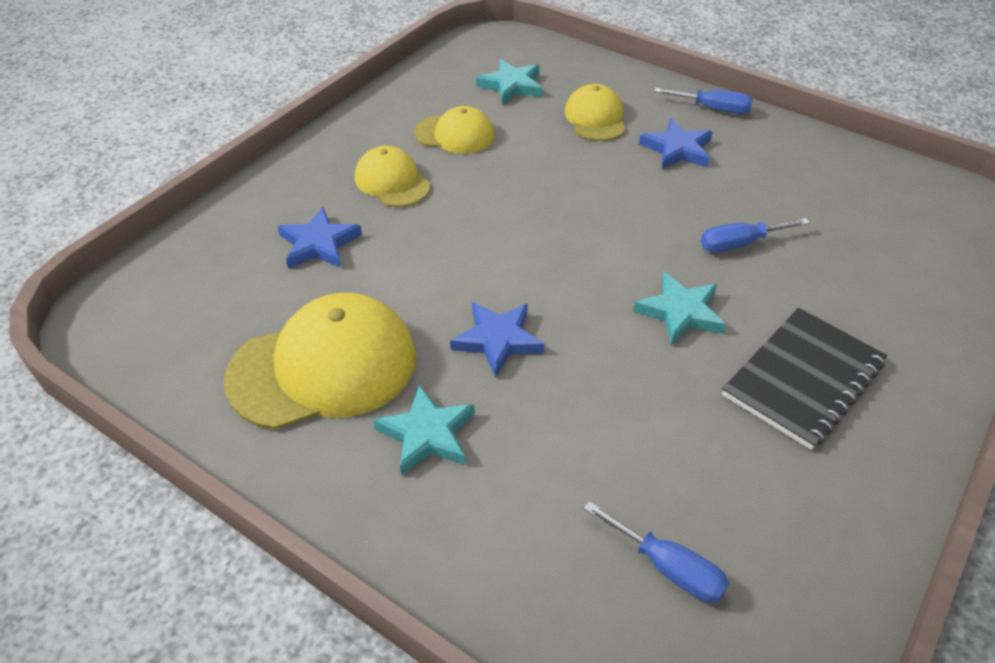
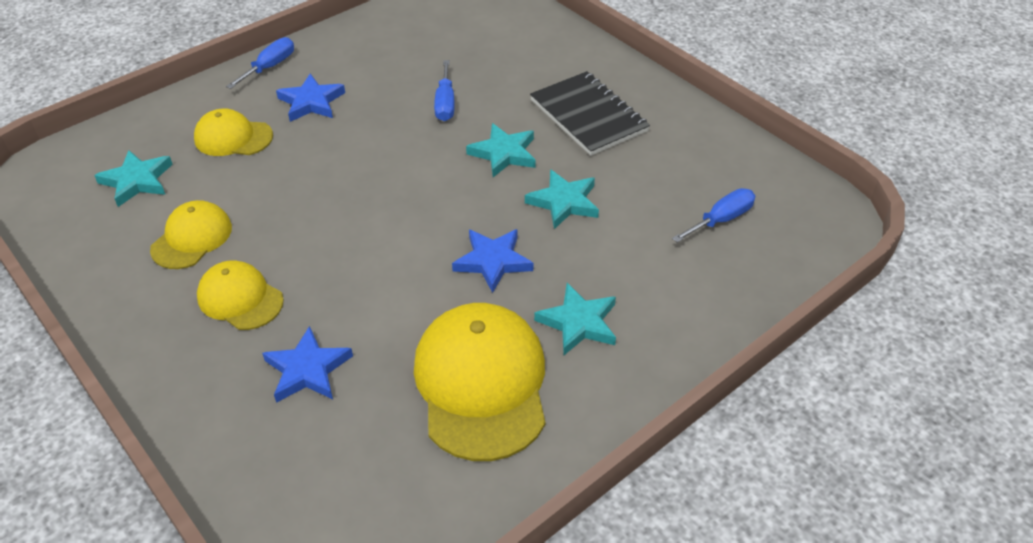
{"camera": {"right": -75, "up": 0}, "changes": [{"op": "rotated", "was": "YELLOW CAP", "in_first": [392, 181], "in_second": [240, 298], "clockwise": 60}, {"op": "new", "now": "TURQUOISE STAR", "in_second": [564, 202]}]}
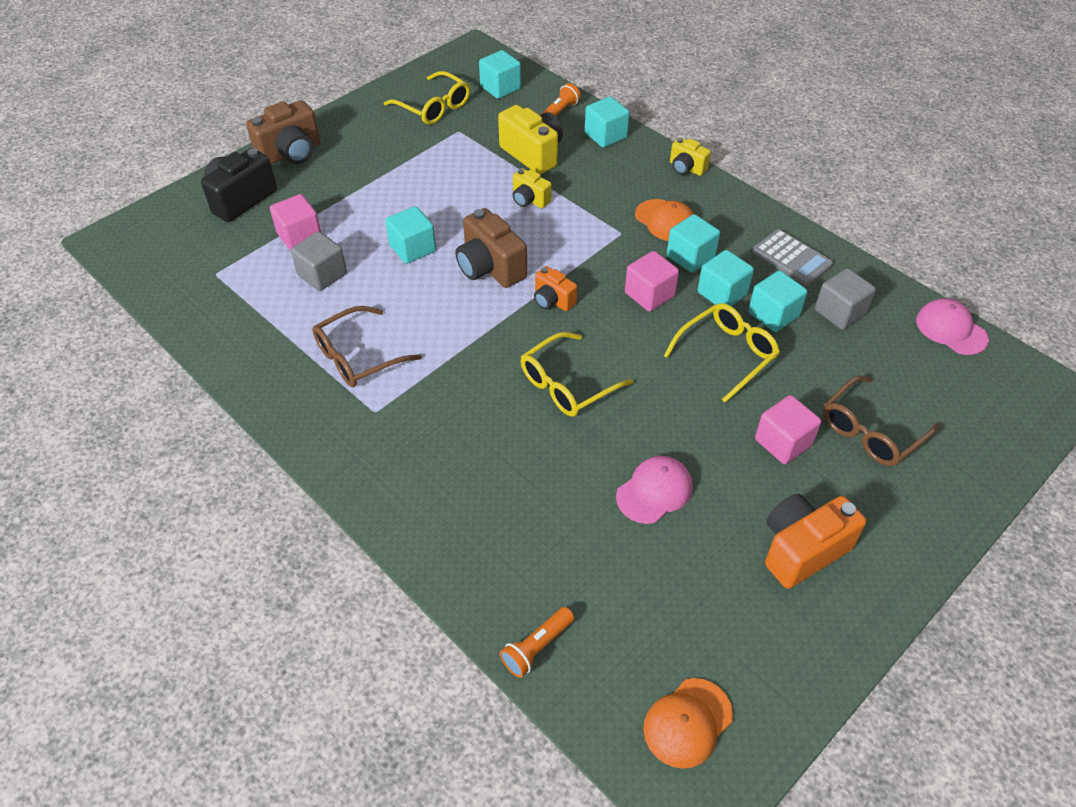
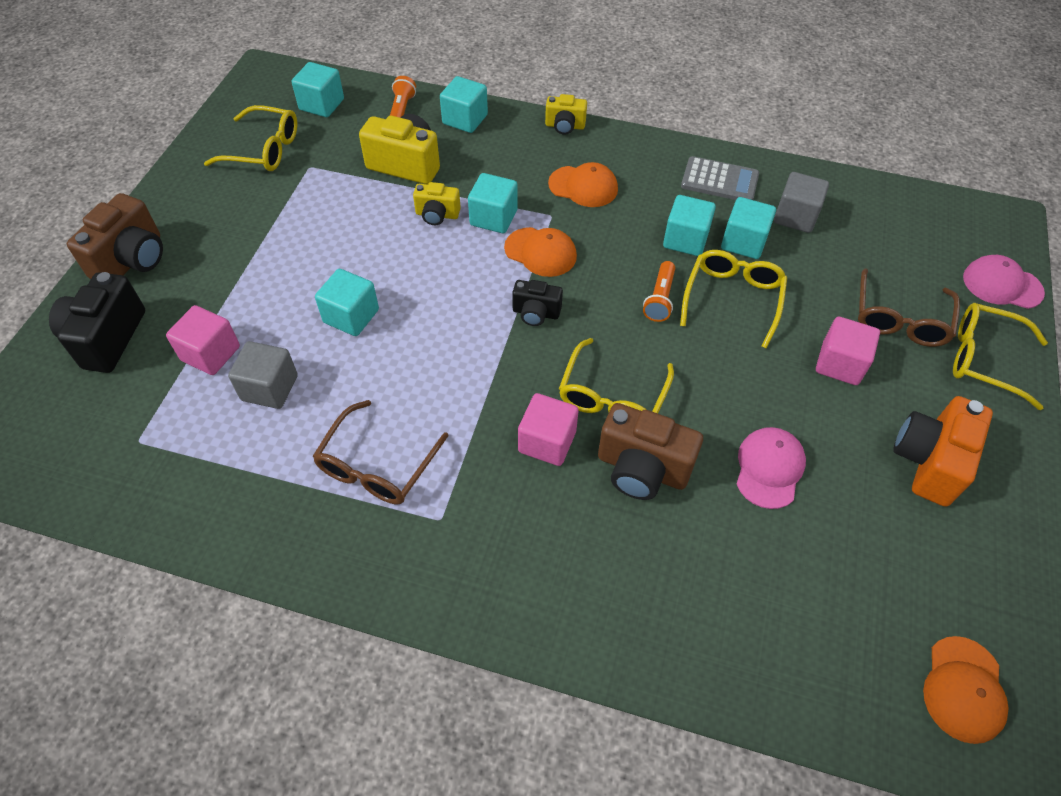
{"camera": {"right": -30, "up": 5}, "changes": [{"op": "shifted", "was": "TURQUOISE CUBE", "in_first": [690, 257], "in_second": [493, 217]}, {"op": "new", "now": "ORANGE CAP", "in_second": [540, 252]}, {"op": "repainted", "was": "ORANGE CAMERA", "now": "BLACK CAMERA", "in_first": [553, 300], "in_second": [536, 313]}, {"op": "shifted", "was": "PINK CUBE", "in_first": [649, 294], "in_second": [547, 441]}, {"op": "shifted", "was": "BROWN CAMERA", "in_first": [490, 268], "in_second": [642, 469]}, {"op": "shifted", "was": "ORANGE FLASHLIGHT", "in_first": [536, 647], "in_second": [659, 299]}, {"op": "new", "now": "YELLOW GLASSES", "in_second": [984, 359]}, {"op": "shifted", "was": "PINK CAP", "in_first": [951, 329], "in_second": [1002, 285]}]}
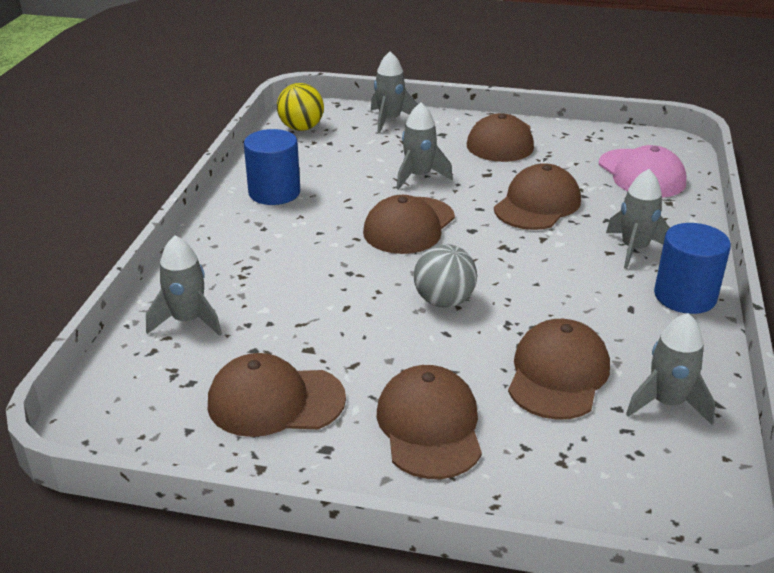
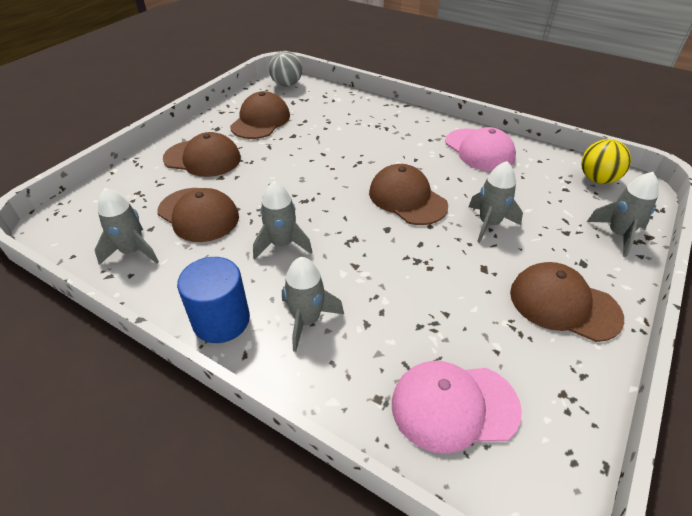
{"camera": {"right": 110, "up": 10}, "changes": [{"op": "shifted", "was": "GREY ROCKET", "in_first": [188, 321], "in_second": [282, 244]}, {"op": "shifted", "was": "GREY BALL", "in_first": [444, 301], "in_second": [287, 84]}, {"op": "swapped", "was": "BLUE CYLINDER", "now": "PINK CAP", "in_first": [274, 192], "in_second": [479, 150]}, {"op": "gone", "was": "BROWN CAP", "in_first": [537, 204]}]}
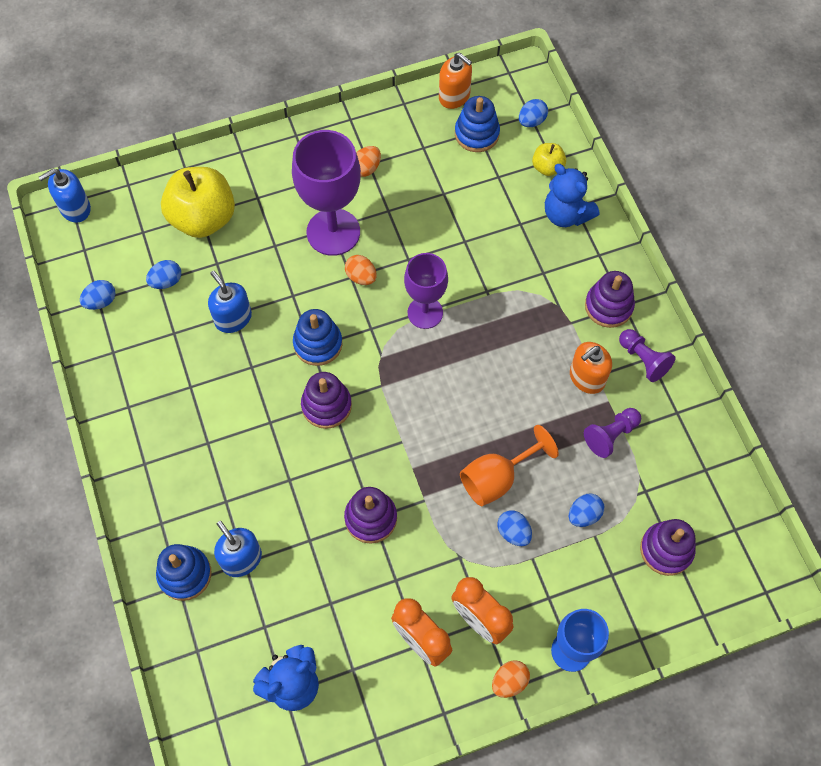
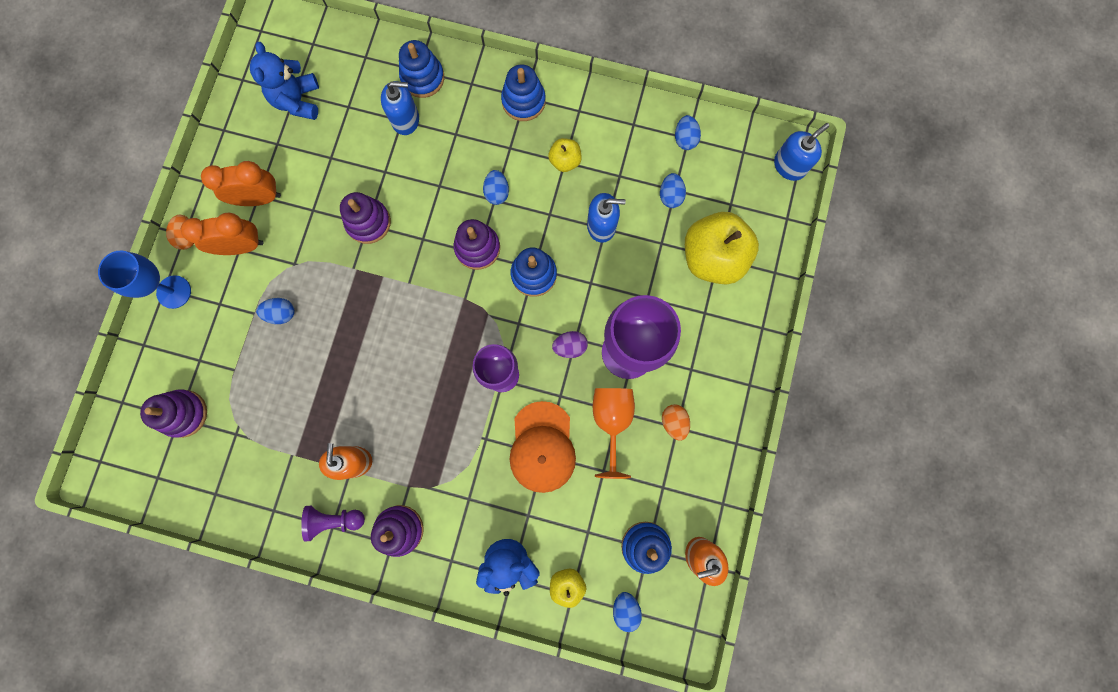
{"camera": {"right": 125, "up": 15}, "changes": [{"op": "shifted", "was": "BLUE EGG", "in_first": [584, 515], "in_second": [497, 192]}, {"op": "new", "now": "BLUE STACKING TOY", "in_second": [523, 101]}, {"op": "new", "now": "ORANGE CAP", "in_second": [542, 447]}, {"op": "new", "now": "YELLOW APPLE", "in_second": [565, 161]}, {"op": "repainted", "was": "ORANGE EGG", "now": "PURPLE EGG", "in_first": [361, 277], "in_second": [570, 346]}, {"op": "shifted", "was": "ORANGE GOBLET", "in_first": [497, 478], "in_second": [611, 421]}, {"op": "rotated", "was": "BLUE SOAP DISPENSER", "in_first": [75, 208], "in_second": [789, 165], "clockwise": 45}, {"op": "gone", "was": "PURPLE PAWN", "in_first": [611, 435]}]}
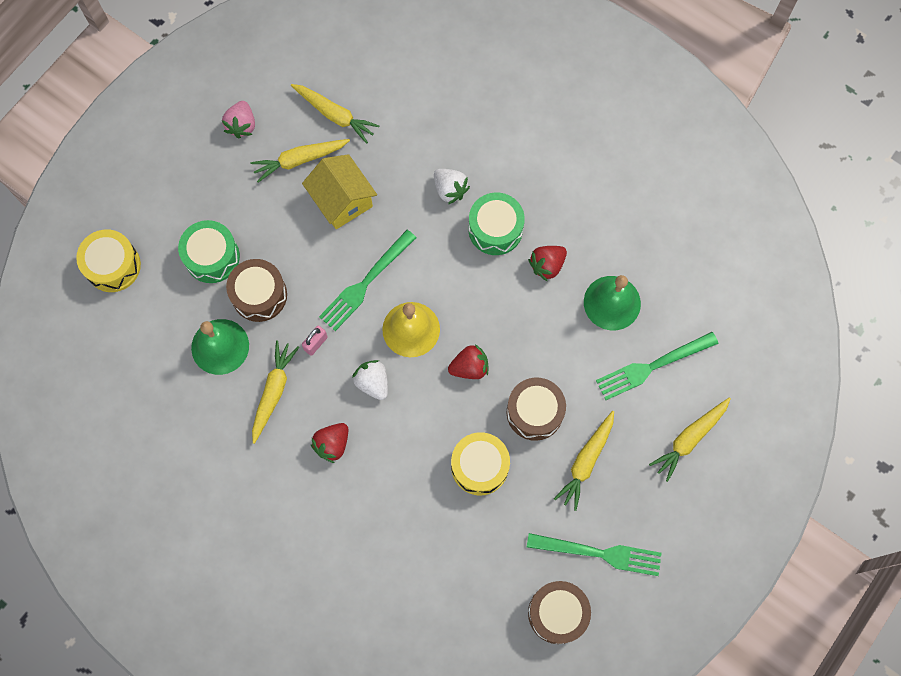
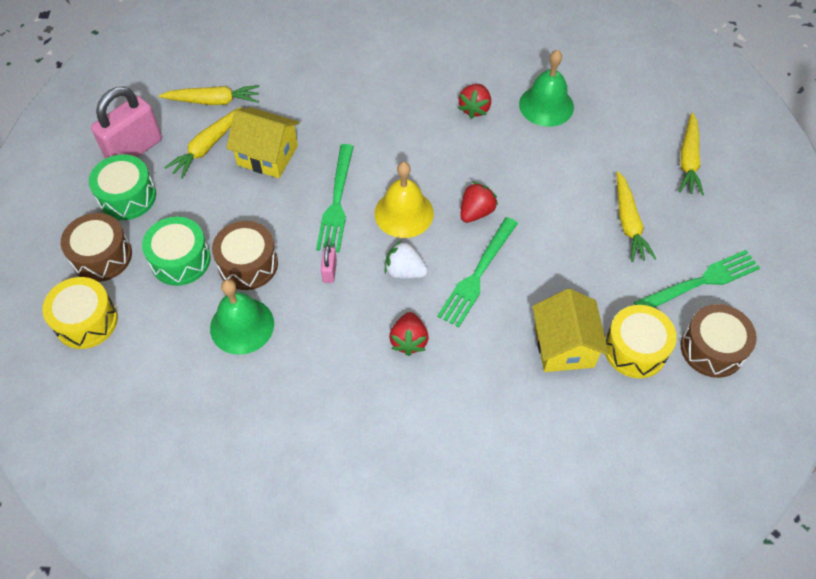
{"camera": {"right": -35, "up": -15}, "changes": [{"op": "shifted", "was": "BROWN DRUM", "in_first": [534, 412], "in_second": [102, 256]}, {"op": "shifted", "was": "GREEN DRUM", "in_first": [495, 229], "in_second": [127, 197]}, {"op": "swapped", "was": "PINK STRAWBERRY", "now": "PINK PADLOCK", "in_first": [242, 125], "in_second": [134, 149]}, {"op": "shifted", "was": "GREEN FORK", "in_first": [652, 367], "in_second": [477, 275]}, {"op": "new", "now": "YELLOW HOUSE", "in_second": [564, 346]}, {"op": "shifted", "was": "YELLOW DRUM", "in_first": [479, 466], "in_second": [635, 349]}, {"op": "gone", "was": "YELLOW CARROT", "in_first": [273, 392]}, {"op": "gone", "was": "WHITE STRAWBERRY", "in_first": [450, 190]}]}
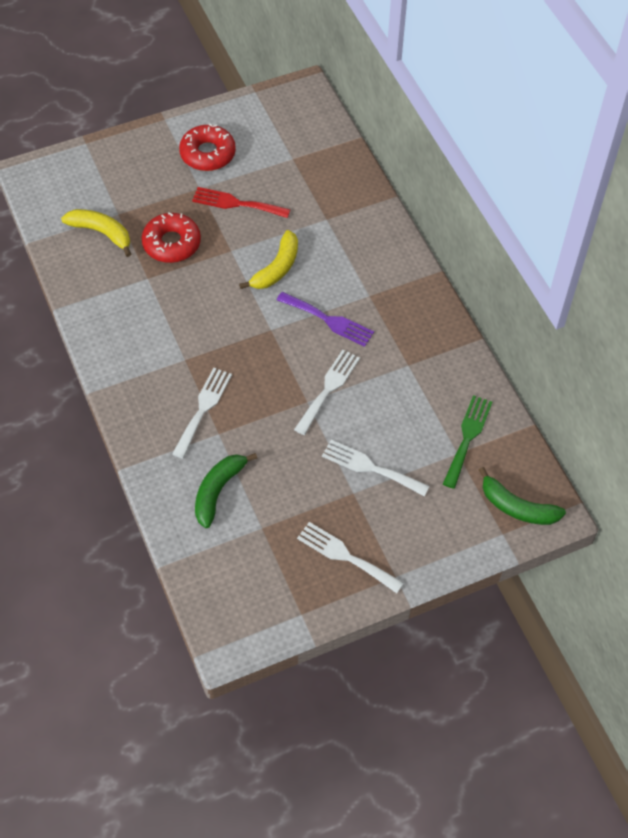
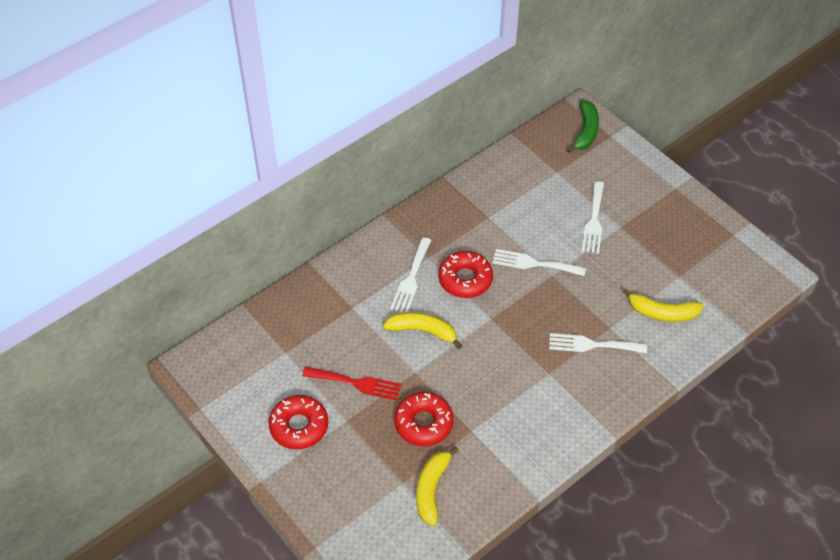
{"camera": {"right": -105, "up": -5}, "changes": [{"op": "rotated", "was": "RED FORK", "in_first": [236, 203], "in_second": [356, 383], "clockwise": -75}, {"op": "shifted", "was": "WHITE FORK", "in_first": [345, 556], "in_second": [411, 279]}, {"op": "swapped", "was": "PURPLE FORK", "now": "RED DONUT", "in_first": [329, 320], "in_second": [465, 279]}, {"op": "repainted", "was": "GREEN BANANA", "now": "YELLOW BANANA", "in_first": [218, 491], "in_second": [662, 313]}, {"op": "gone", "was": "GREEN FORK", "in_first": [467, 437]}]}
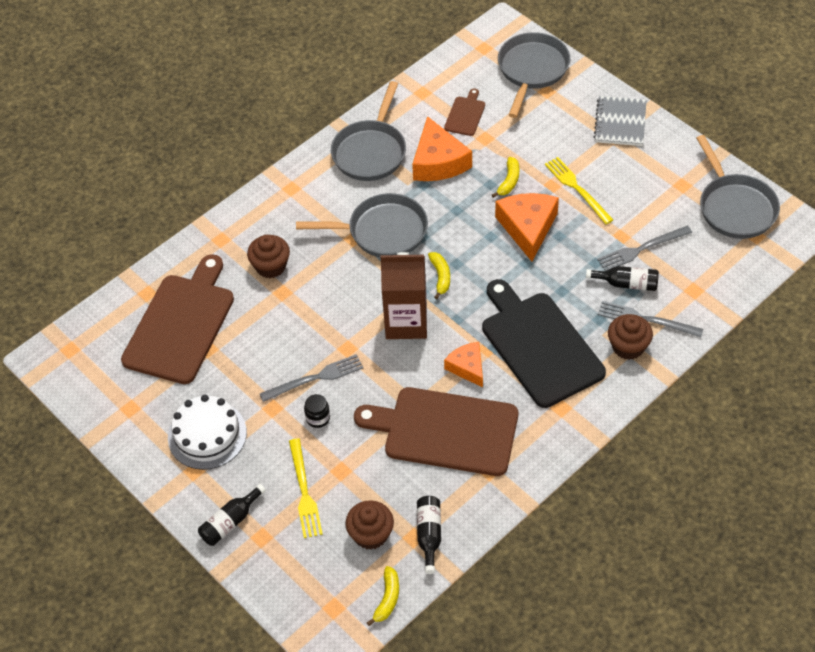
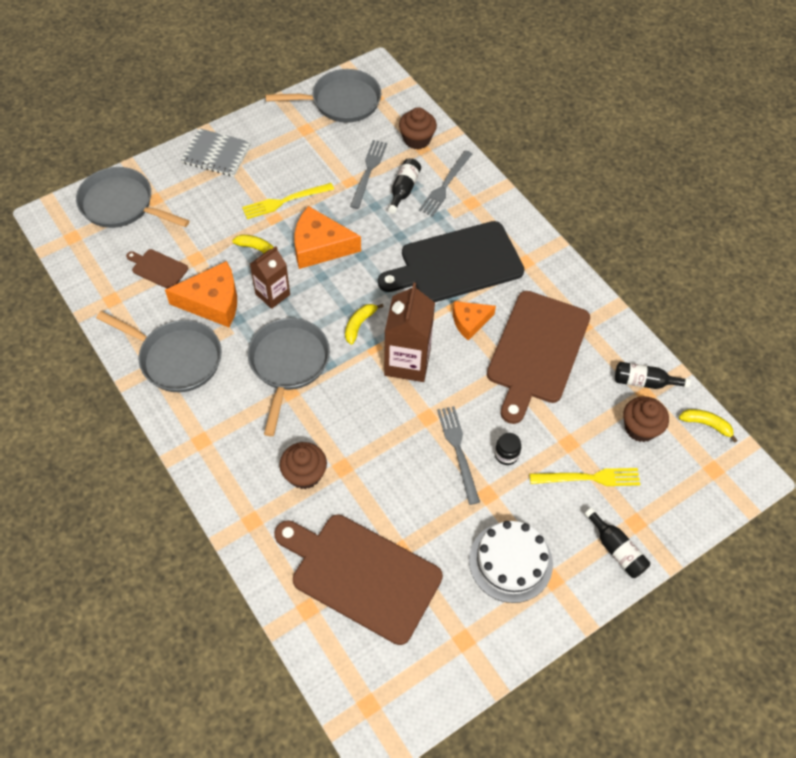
{"camera": {"right": -85, "up": 5}, "changes": [{"op": "new", "now": "BROWN CARTON", "in_second": [272, 294]}, {"op": "rotated", "was": "YELLOW BANANA", "in_first": [440, 277], "in_second": [359, 325], "clockwise": -60}, {"op": "rotated", "was": "GREY FORK", "in_first": [641, 249], "in_second": [368, 171], "clockwise": -150}, {"op": "shifted", "was": "BROWN CUPCAKE", "in_first": [628, 347], "in_second": [417, 139]}]}
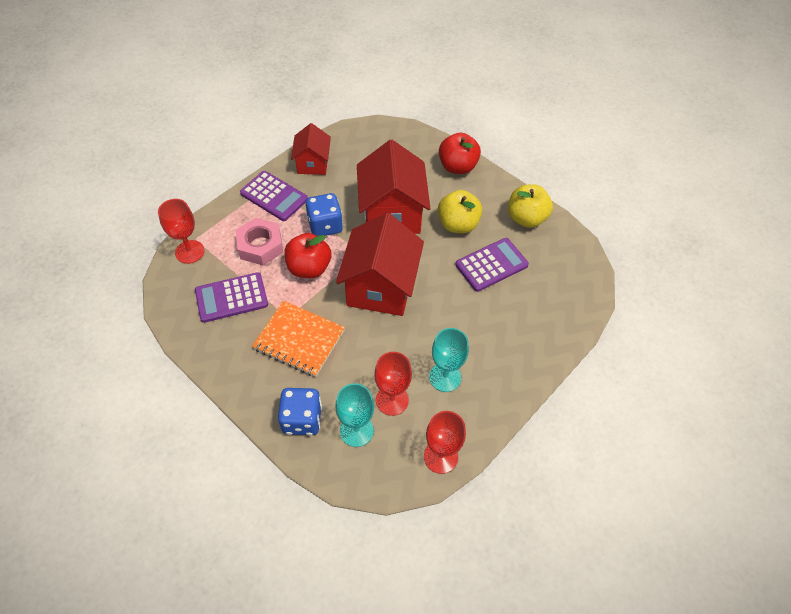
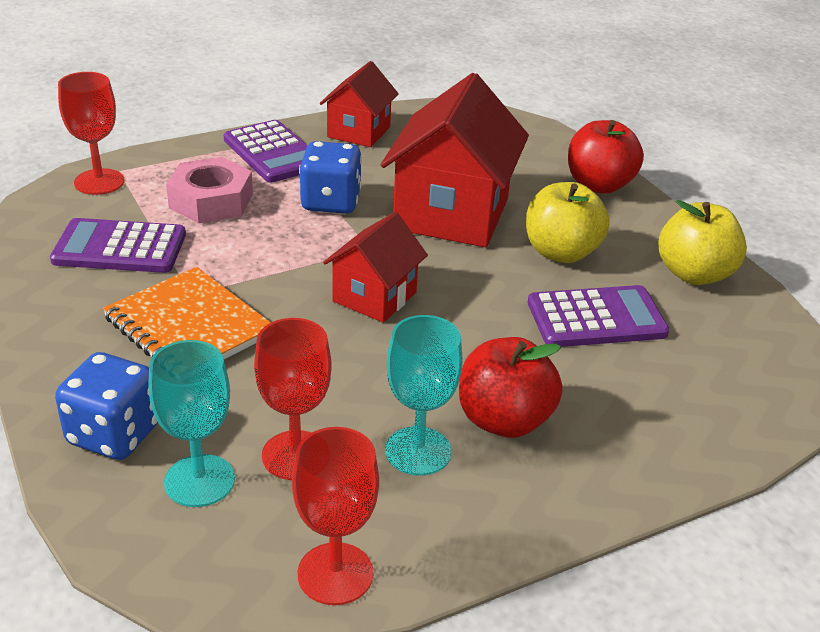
{"camera": {"right": 20, "up": -20}, "changes": [{"op": "scaled", "was": "RED HOUSE", "in_first": [380, 287], "in_second": [374, 297], "ratio": 0.57}, {"op": "shifted", "was": "RED APPLE", "in_first": [309, 268], "in_second": [504, 420]}]}
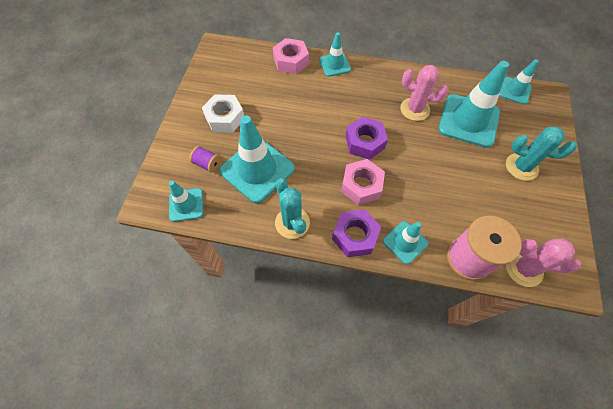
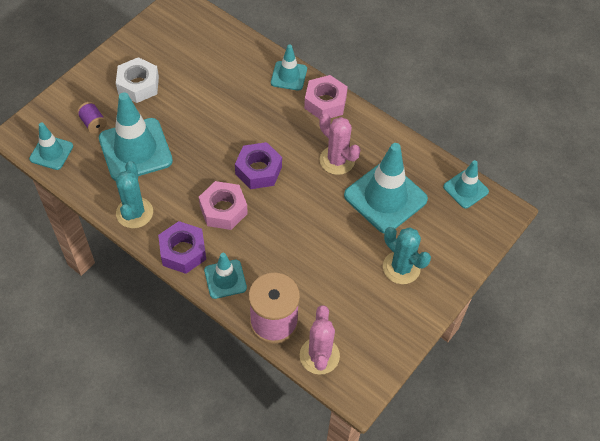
{"camera": {"right": 25, "up": -5}, "changes": [{"op": "rotated", "was": "PINK CACTUS", "in_first": [523, 268], "in_second": [319, 356], "clockwise": 45}, {"op": "shifted", "was": "PINK NUT", "in_first": [291, 61], "in_second": [325, 102]}]}
